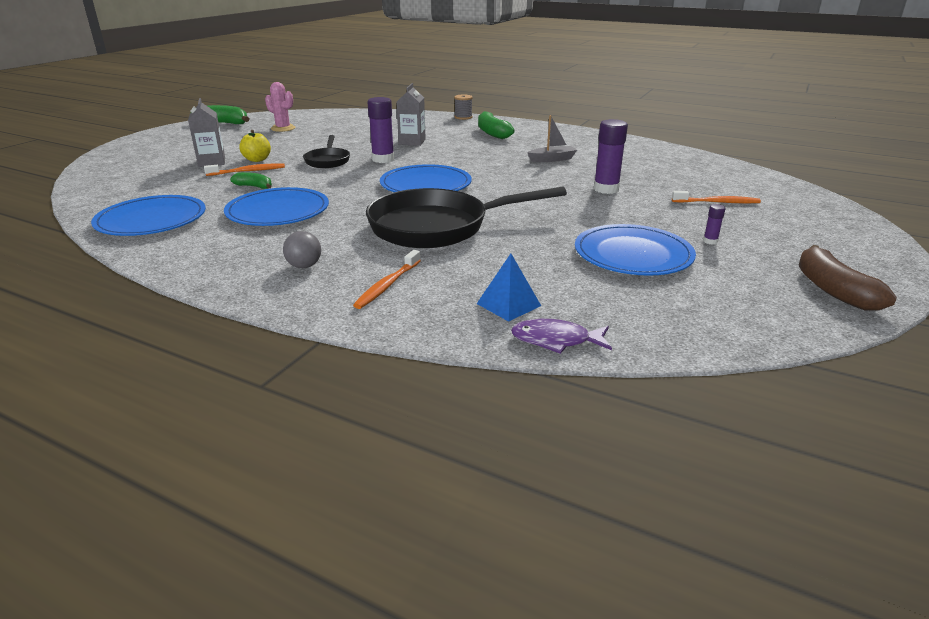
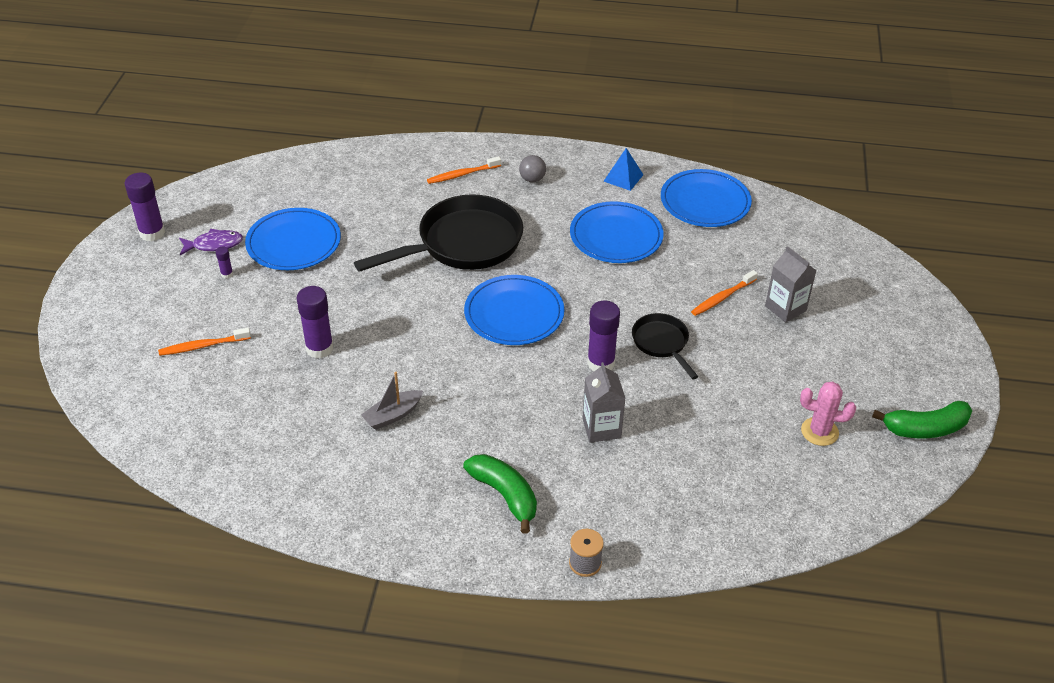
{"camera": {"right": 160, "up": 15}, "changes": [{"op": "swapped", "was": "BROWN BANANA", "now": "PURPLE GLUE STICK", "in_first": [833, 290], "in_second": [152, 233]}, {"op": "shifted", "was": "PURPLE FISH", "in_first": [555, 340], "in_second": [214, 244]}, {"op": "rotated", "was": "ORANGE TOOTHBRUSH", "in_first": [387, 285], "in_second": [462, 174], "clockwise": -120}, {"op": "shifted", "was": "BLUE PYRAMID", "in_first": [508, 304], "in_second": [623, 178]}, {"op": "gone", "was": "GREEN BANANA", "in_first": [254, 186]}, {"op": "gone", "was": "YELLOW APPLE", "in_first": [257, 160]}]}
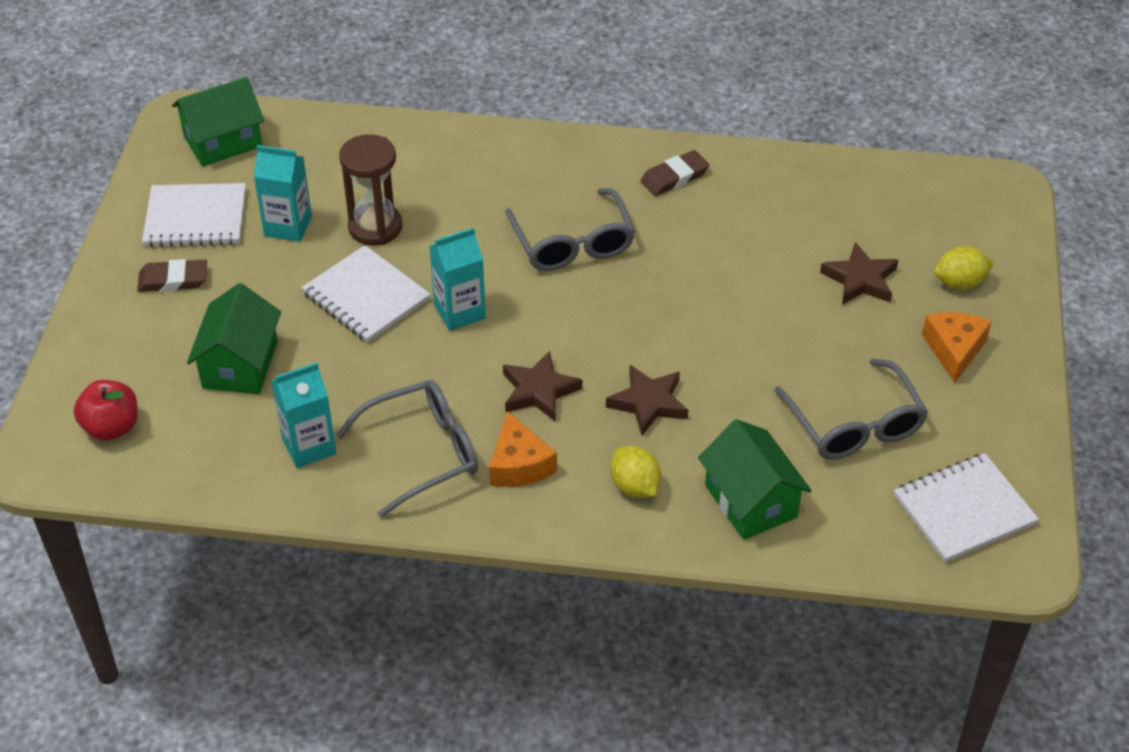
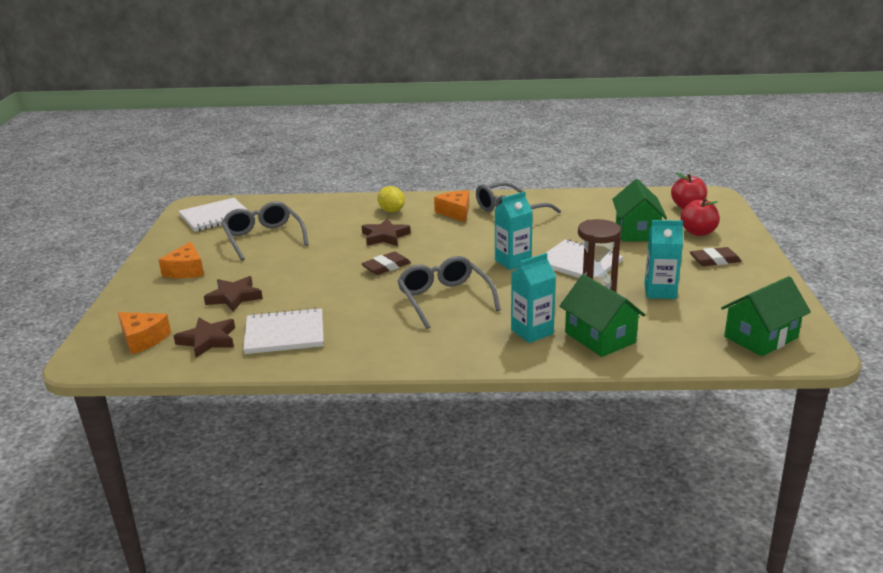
{"camera": {"right": 175, "up": -20}, "changes": [{"op": "new", "now": "ORANGE CHEESE", "in_second": [143, 339]}, {"op": "shifted", "was": "BROWN STAR", "in_first": [539, 391], "in_second": [208, 340]}, {"op": "shifted", "was": "WHITE NOTEBOOK", "in_first": [196, 218], "in_second": [284, 334]}, {"op": "shifted", "was": "BROWN ERASER", "in_first": [674, 177], "in_second": [386, 267]}, {"op": "shifted", "was": "TURQUOISE CARTON", "in_first": [309, 446], "in_second": [532, 332]}, {"op": "shifted", "was": "GREEN HOUSE", "in_first": [750, 501], "in_second": [600, 337]}, {"op": "new", "now": "RED APPLE", "in_second": [698, 232]}, {"op": "gone", "was": "YELLOW LEMON", "in_first": [959, 283]}]}
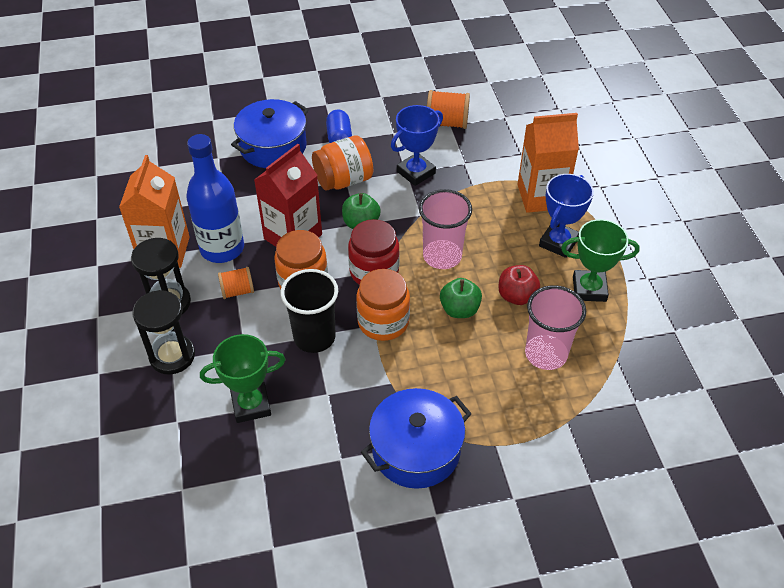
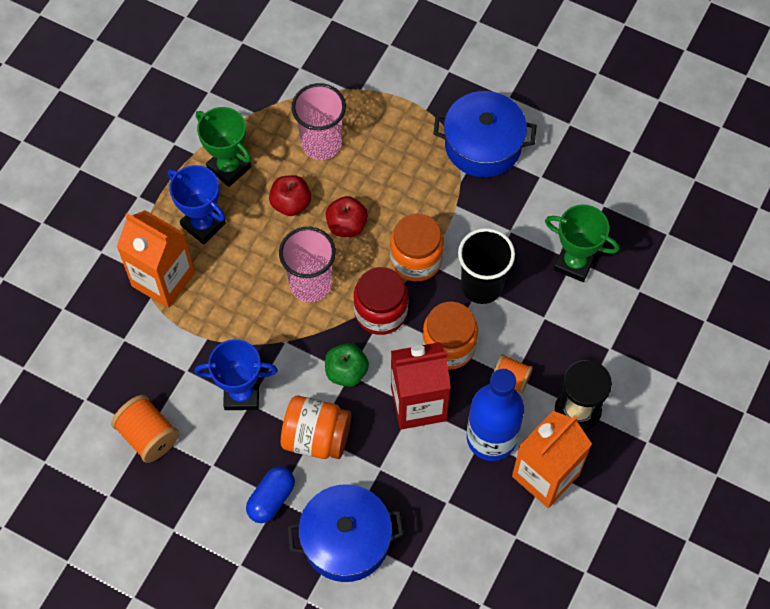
{"camera": {"right": -140, "up": 15}, "changes": [{"op": "rotated", "was": "BLUE TROPHY", "in_first": [558, 242], "in_second": [203, 224], "clockwise": 60}, {"op": "repainted", "was": "GREEN APPLE", "now": "RED APPLE", "in_first": [459, 309], "in_second": [347, 225]}, {"op": "gone", "was": "BLACK HOURGLASS", "in_first": [172, 356]}]}
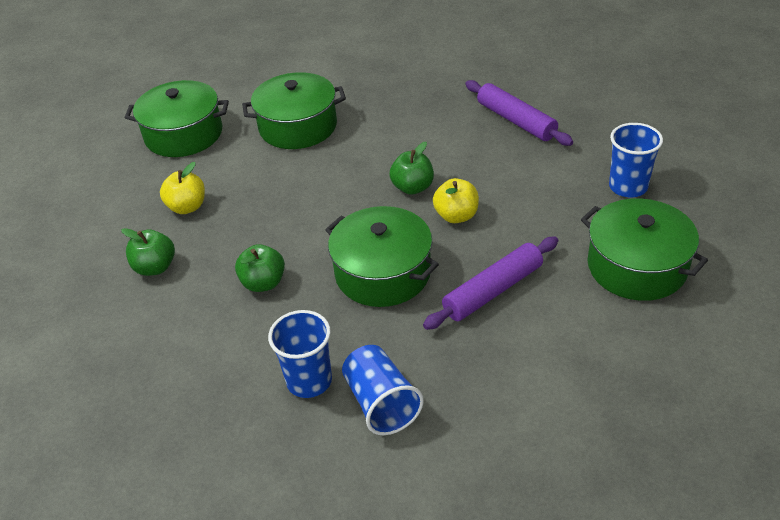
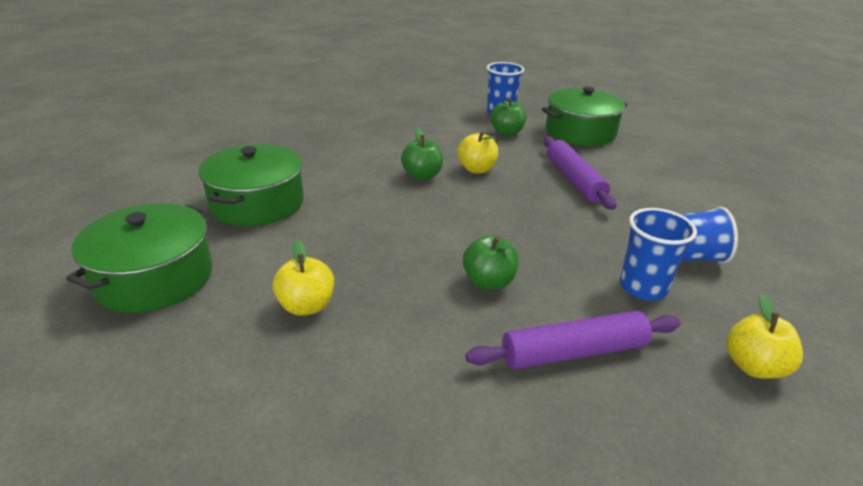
{"camera": {"right": -70, "up": -10}, "changes": [{"op": "shifted", "was": "PURPLE ROLLING PIN", "in_first": [516, 120], "in_second": [573, 352]}, {"op": "shifted", "was": "GREEN APPLE", "in_first": [155, 267], "in_second": [506, 133]}, {"op": "new", "now": "YELLOW APPLE", "in_second": [753, 366]}, {"op": "gone", "was": "GREEN POT", "in_first": [383, 273]}]}
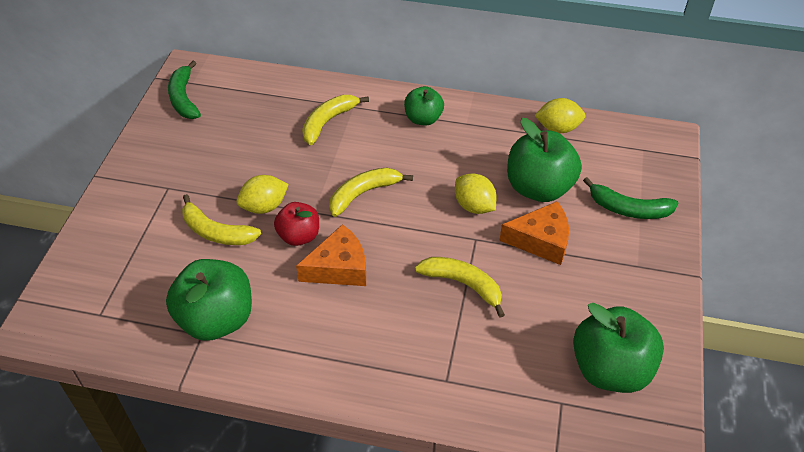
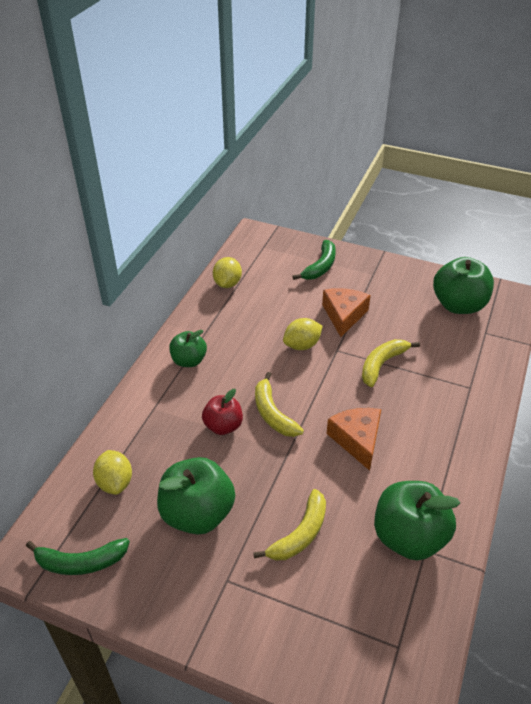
{"camera": {"right": -80, "up": -5}, "changes": [{"op": "shifted", "was": "YELLOW LEMON", "in_first": [264, 206], "in_second": [115, 482]}, {"op": "shifted", "was": "GREEN APPLE", "in_first": [539, 188], "in_second": [197, 514]}, {"op": "shifted", "was": "RED APPLE", "in_first": [299, 236], "in_second": [223, 426]}, {"op": "gone", "was": "YELLOW BANANA", "in_first": [328, 122]}]}
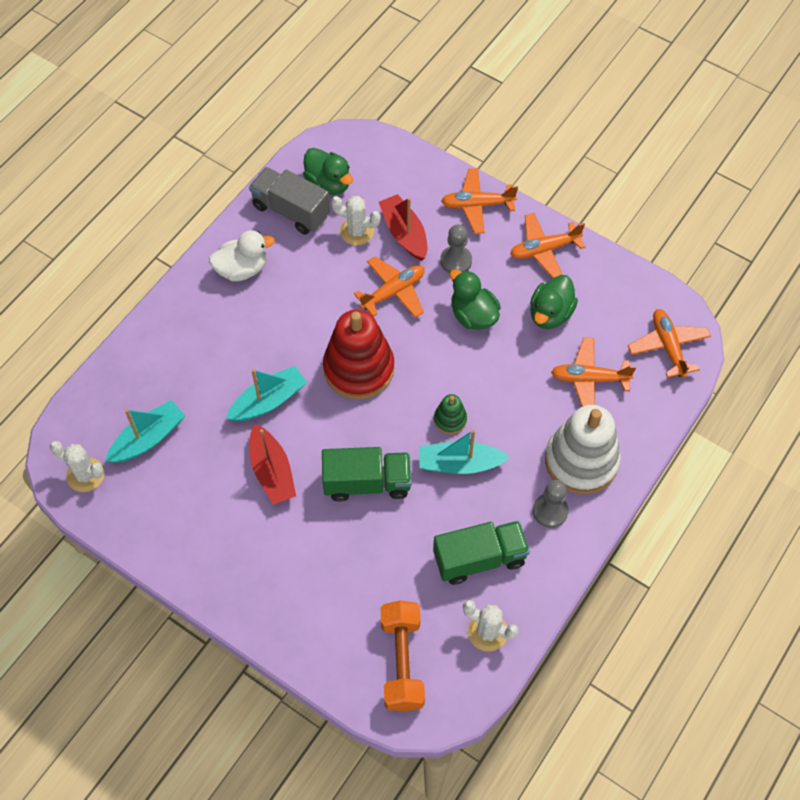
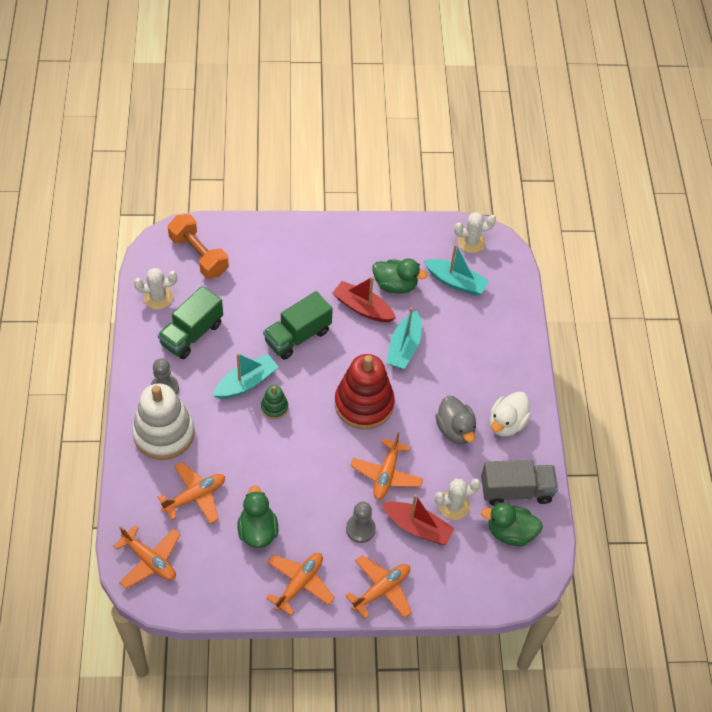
{"camera": {"right": 140, "up": -5}, "changes": [{"op": "shifted", "was": "GREEN DUCK", "in_first": [473, 315], "in_second": [395, 285]}, {"op": "rotated", "was": "TURQUOISE BOAT", "in_first": [148, 438], "in_second": [456, 282], "clockwise": -75}, {"op": "new", "now": "GREY DUCK", "in_second": [455, 430]}]}
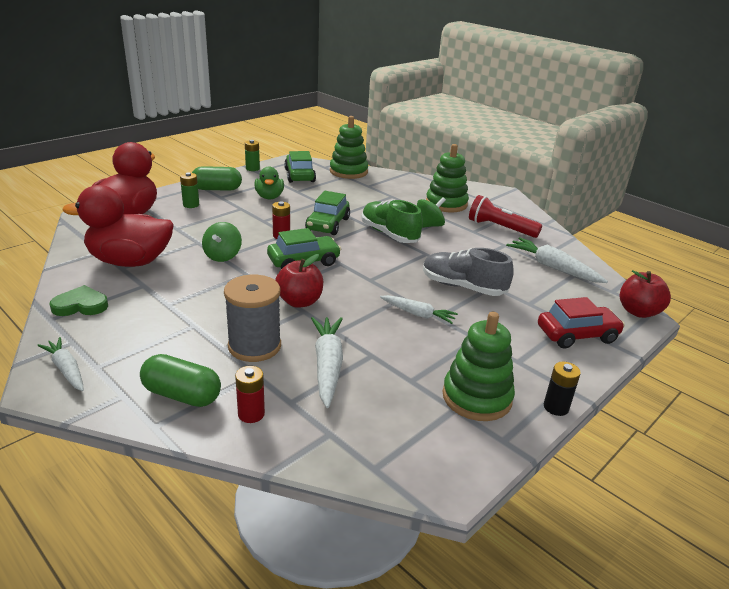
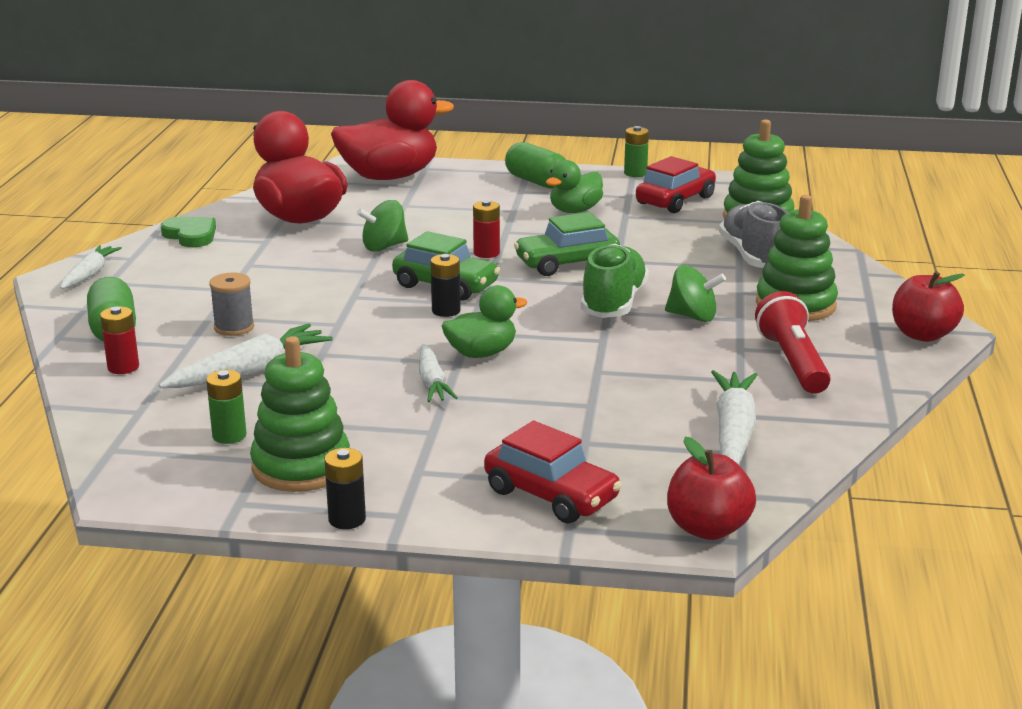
{"camera": {"right": 55, "up": -5}, "changes": [{"op": "shifted", "was": "GREEN BATTERY", "in_first": [191, 205], "in_second": [229, 435]}, {"op": "scaled", "was": "GREY SPOOL", "in_first": [254, 346], "in_second": [234, 327], "ratio": 0.59}, {"op": "new", "now": "BLACK BATTERY", "in_second": [446, 311]}, {"op": "new", "now": "GREEN DUCK", "in_second": [481, 353]}, {"op": "repainted", "was": "GREEN CAR", "now": "RED CAR", "in_first": [299, 175], "in_second": [675, 200]}, {"op": "shifted", "was": "GREY SHOE", "in_first": [463, 287], "in_second": [754, 256]}, {"op": "shifted", "was": "RED APPLE", "in_first": [299, 301], "in_second": [922, 335]}]}
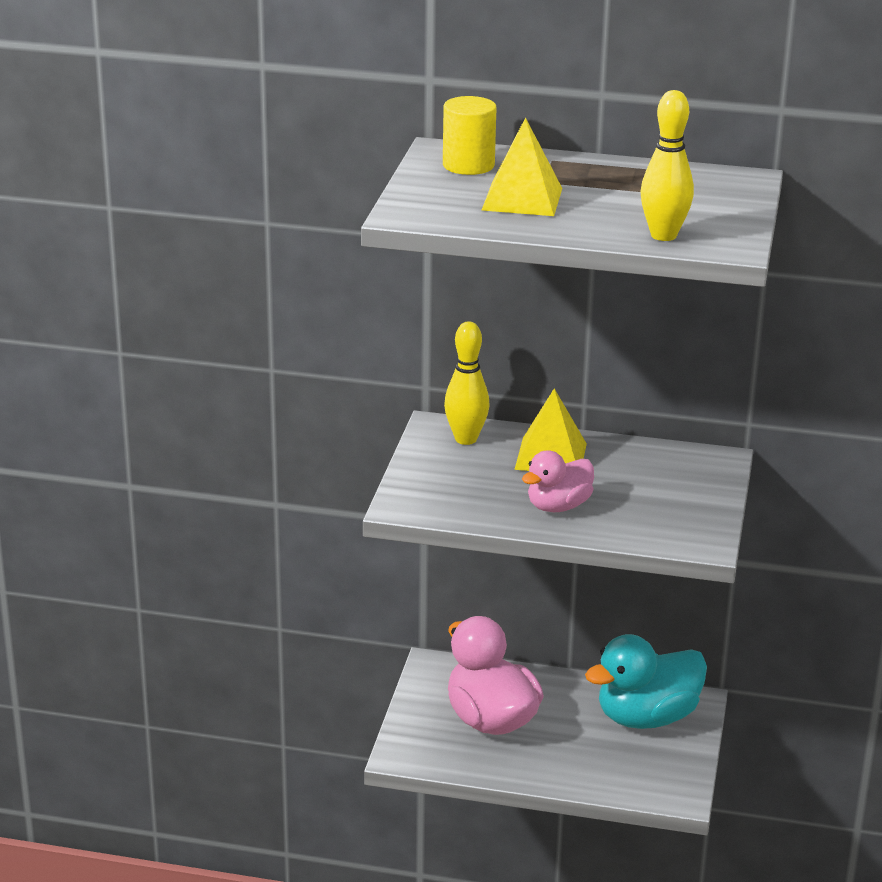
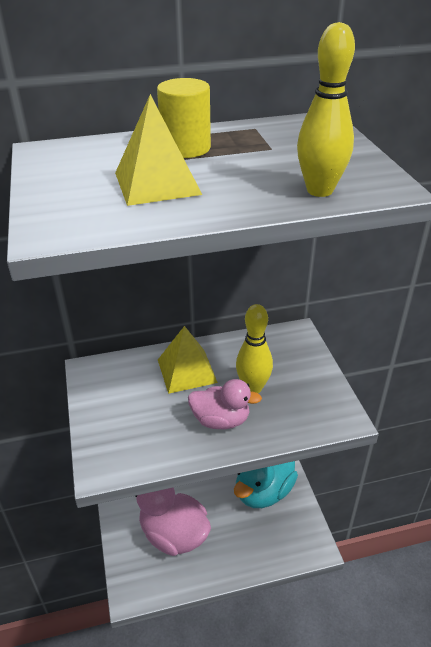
{"camera": {"right": -25, "up": 10}, "changes": [{"op": "shifted", "was": "YELLOW CYLINDER", "in_first": [468, 165], "in_second": [186, 148]}, {"op": "rotated", "was": "PINK DUCK", "in_first": [558, 506], "in_second": [221, 420], "clockwise": -105}, {"op": "shifted", "was": "YELLOW BOWLING PIN", "in_first": [466, 439], "in_second": [253, 388]}]}
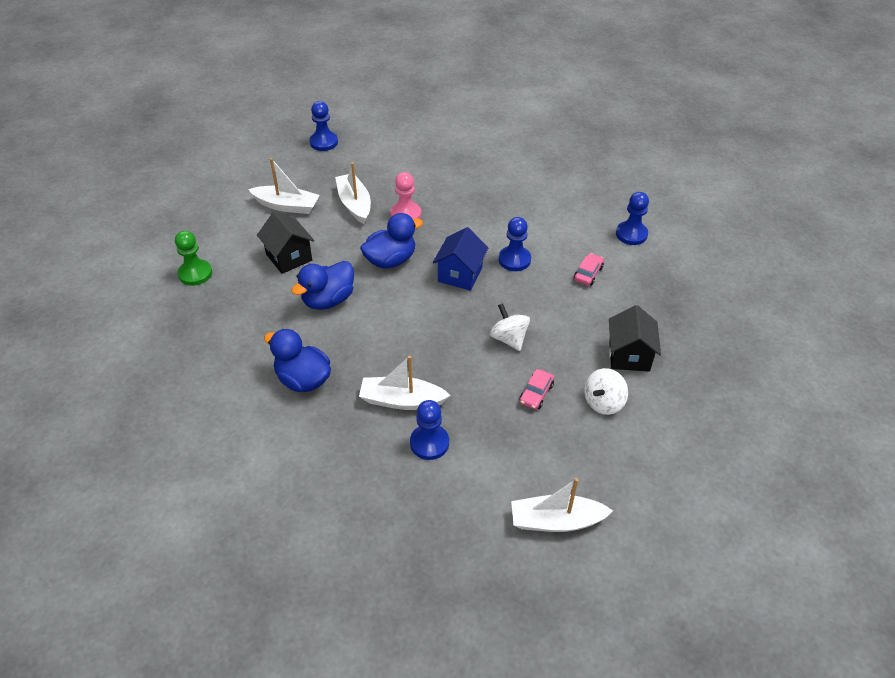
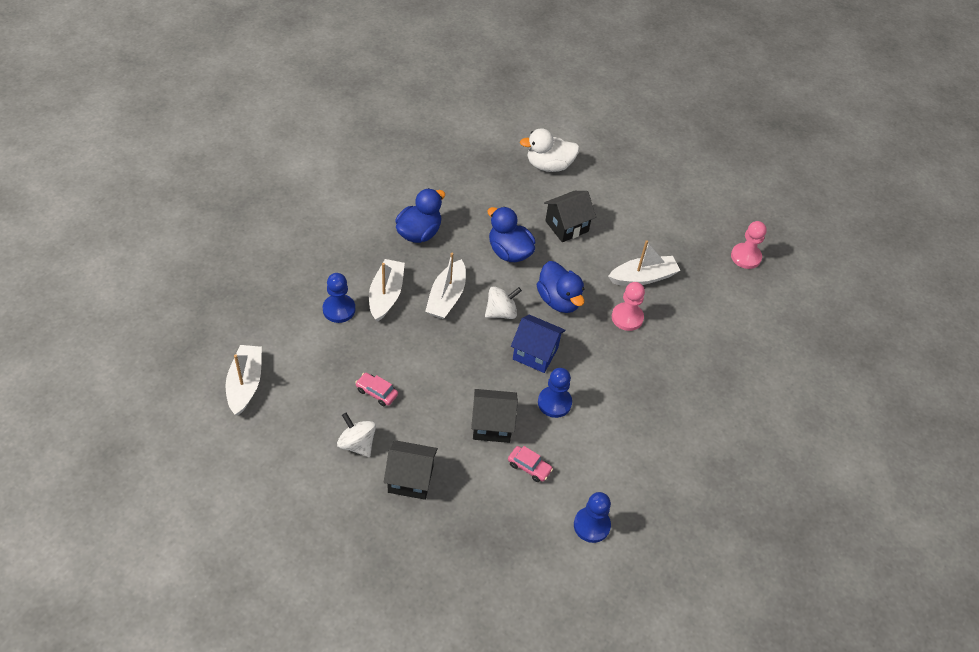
{"camera": {"right": 90, "up": 5}, "changes": [{"op": "shifted", "was": "WHITE BOAT", "in_first": [287, 206], "in_second": [446, 297]}, {"op": "new", "now": "BLACK HOUSE", "in_second": [492, 425]}, {"op": "shifted", "was": "WHITE SPINNING TOP", "in_first": [509, 339], "in_second": [501, 312]}, {"op": "swapped", "was": "GREEN PAWN", "now": "WHITE DUCK", "in_first": [195, 273], "in_second": [549, 165]}, {"op": "repainted", "was": "BLUE PAWN", "now": "PINK PAWN", "in_first": [324, 142], "in_second": [745, 257]}]}
